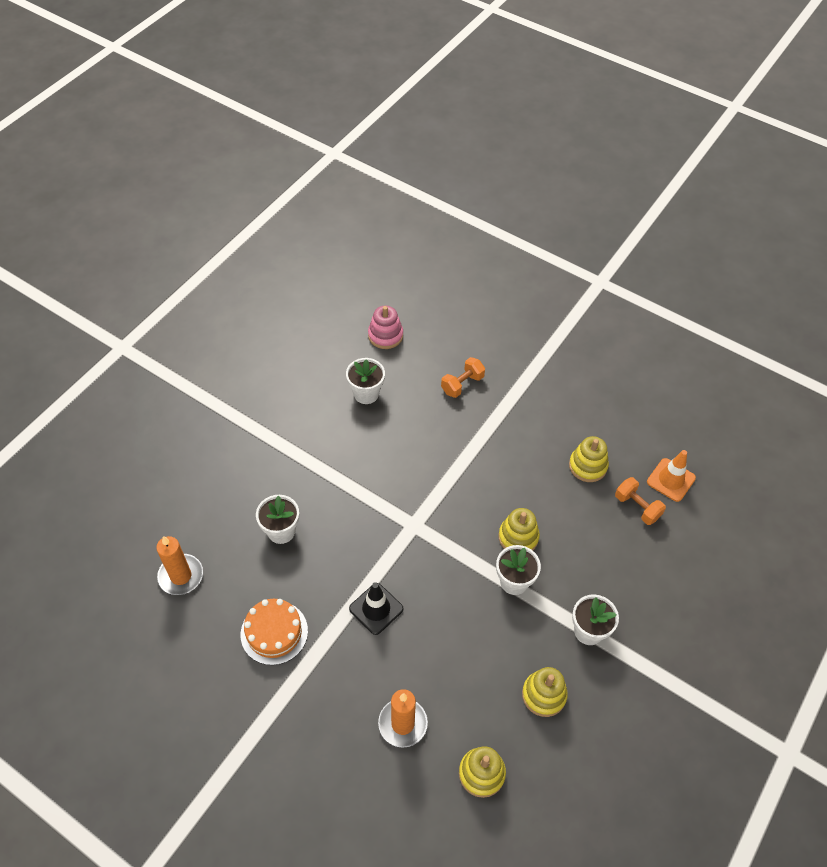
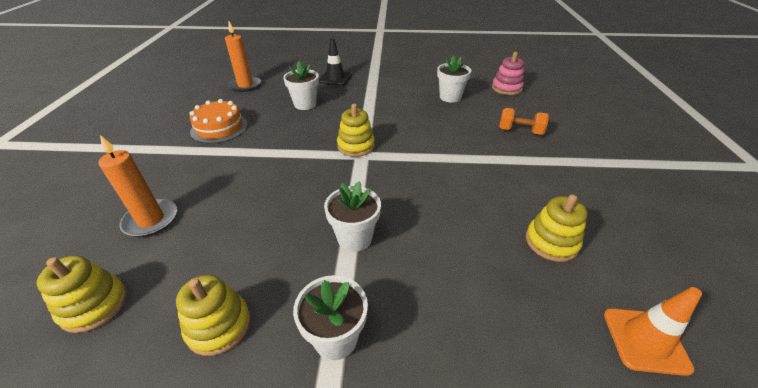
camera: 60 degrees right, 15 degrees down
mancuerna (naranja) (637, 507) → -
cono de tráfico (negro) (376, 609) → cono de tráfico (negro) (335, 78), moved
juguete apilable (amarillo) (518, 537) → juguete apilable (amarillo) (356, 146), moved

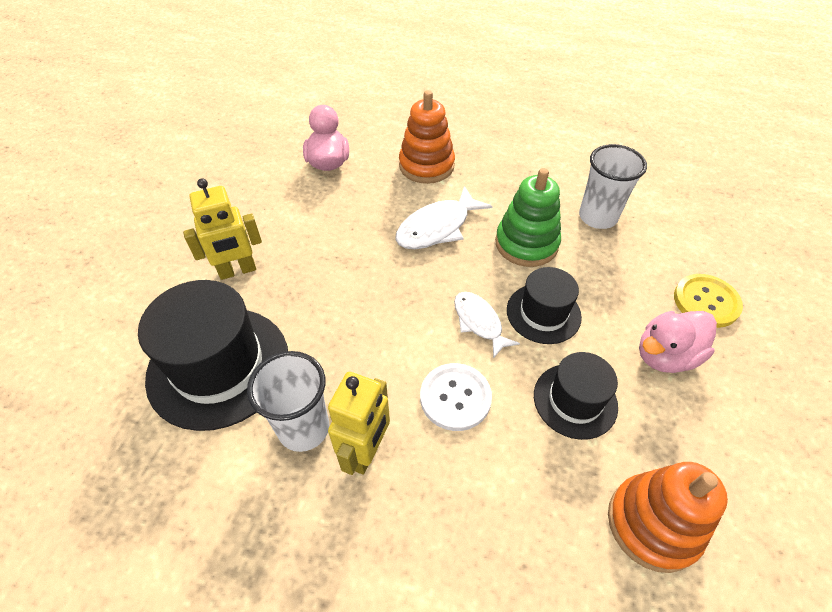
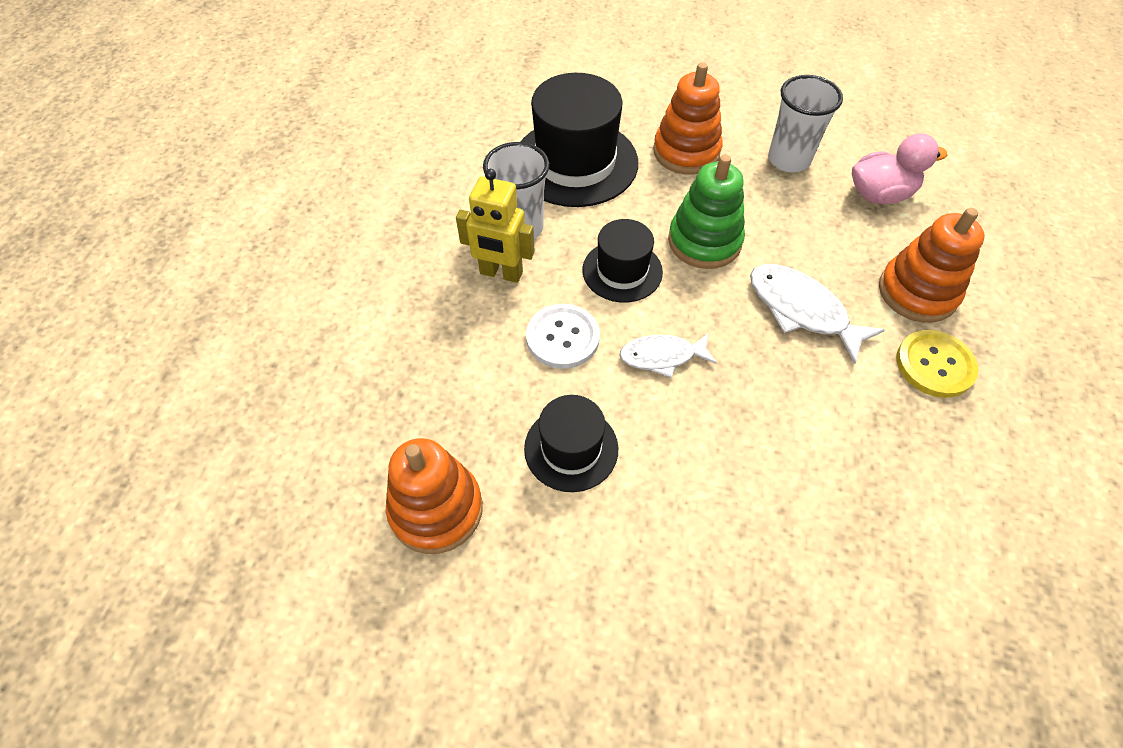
camera: 85 degrees right, 5 degrees up
pato (rosa) (665, 355) → -
juguete apilable (verde) (526, 244) → juguete apilable (verde) (704, 241), moved
sombrero (negro) (543, 313) → sombrero (negro) (622, 271), moved
vaso (blanco) (597, 217) → vaso (blanco) (788, 160), moved
botón (amarillo) (706, 302) → botón (amarillo) (934, 365), moved
robot (amarillo) (237, 271) → juguete apilable (naranja) (686, 152)
pez (blanco) (479, 322) → pez (blanco) (662, 356), 150 degrees counterclockwise

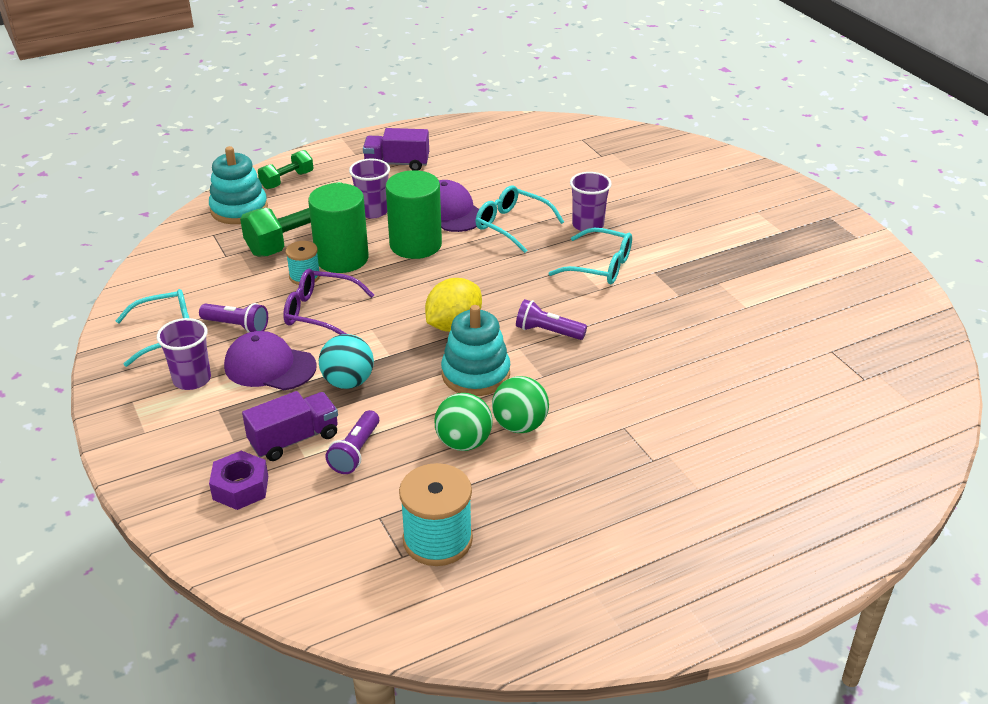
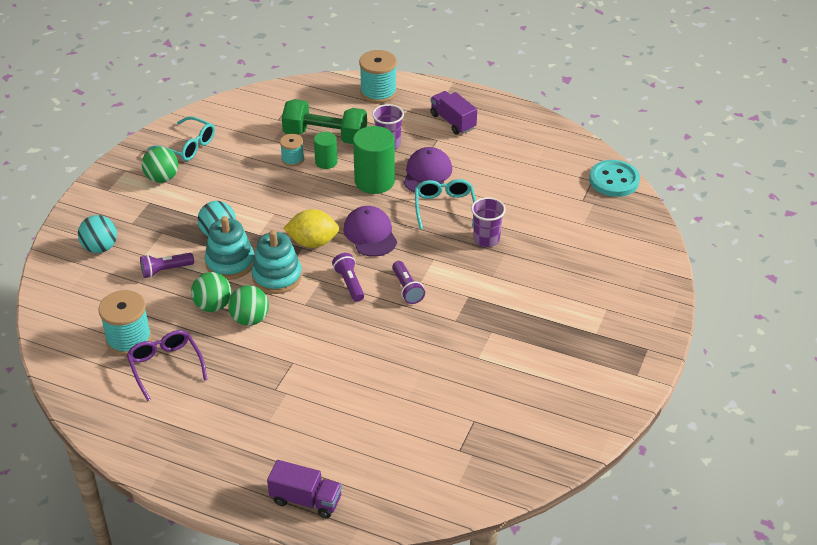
camera: 50 degrees right, 5 degrees up
gafas (turquesa) (600, 266) → -
- → botón (turquesa) (614, 180)
lámpara de mano (morado) (237, 326) → lámpara de mano (morado) (407, 289), moved
juguete apilable (turquesa) (239, 209) → juguete apilable (turquesa) (230, 263), moved
gorra (morado) (269, 366) → gorra (morado) (370, 234), moved
camión (morado) (294, 439) → camión (morado) (306, 500), moved
gafas (morado) (320, 312) → gafas (morado) (165, 366), moved
vaso (morado) (192, 379) → pelota (verde) (162, 178)
tuerca (morado) (240, 488) → pelota (turquesa) (100, 248)
mancuerna (verde) (287, 180) → carrete (turquesa) (378, 92)
cilindro (verde) (342, 258) → cilindro (verde) (326, 162), x0.56

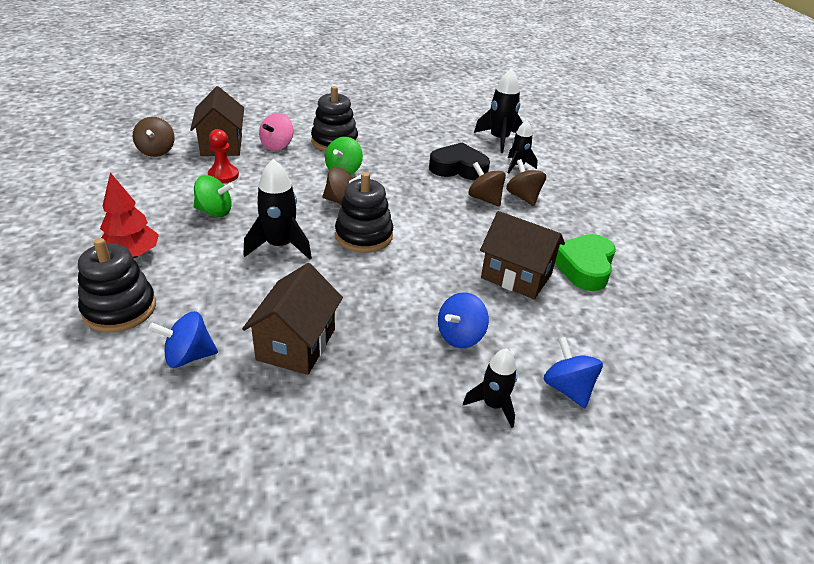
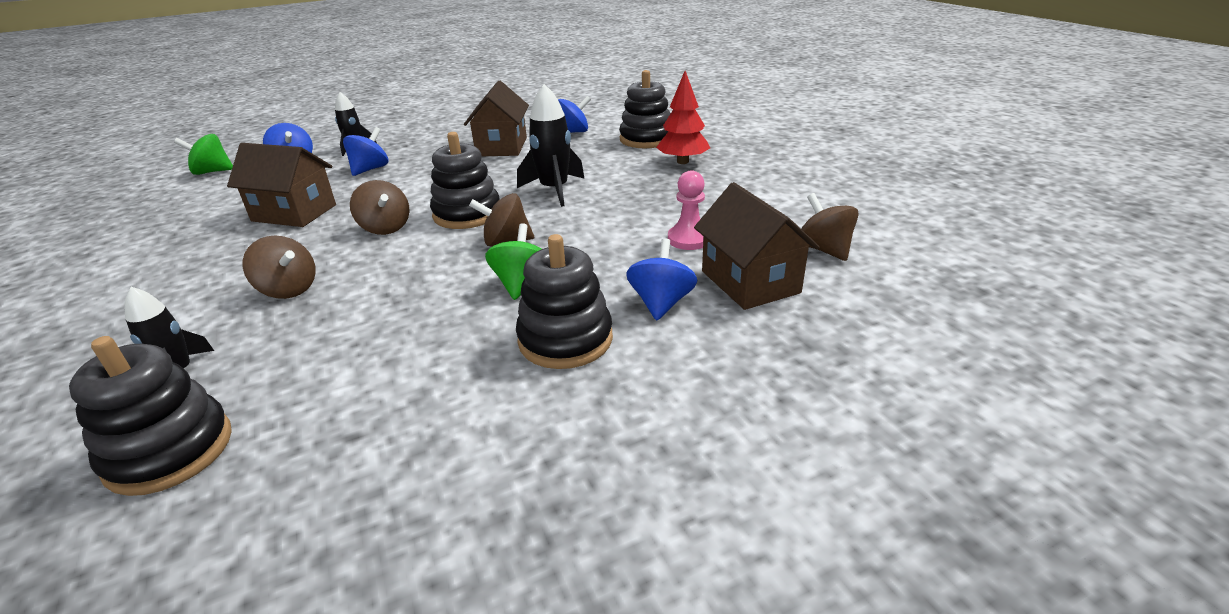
camera: 170 degrees right, 5 degrees down
corazón (negro) (458, 168) → -
corazón (verde) (584, 267) → -
peonza (verde) (215, 212) → peonza (verde) (212, 172), moved
peonza (marrón) (523, 197) → peonza (marrón) (385, 228), moved
cohete (negro) (499, 140) → juguete apilable (negro) (169, 451)
peón (rojo) (223, 175) → peón (rosa) (689, 239)
peonza (rosa) (277, 146) → peonza (azul) (661, 303)

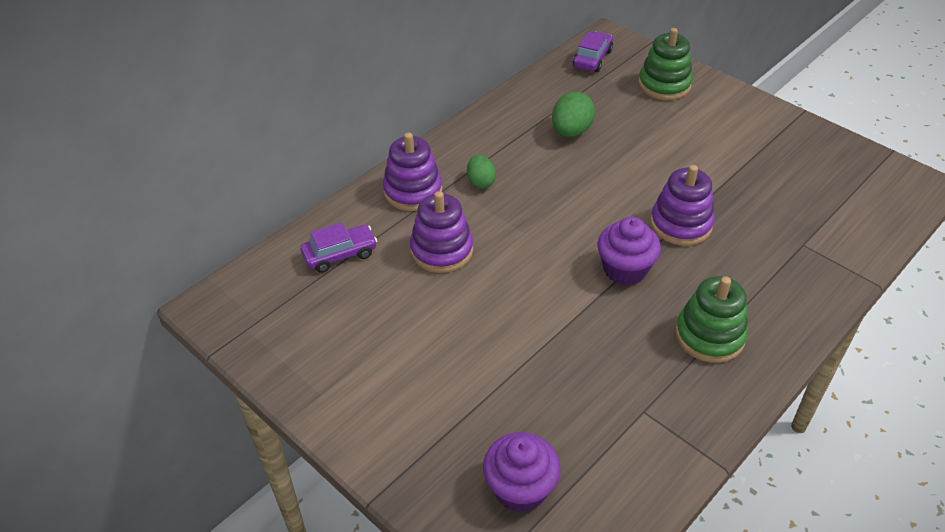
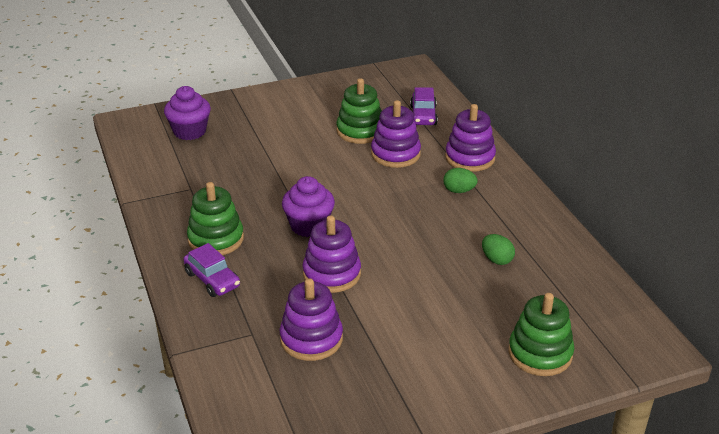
camera: 115 degrees right, 10 degrees down
- → juguete apilable (morado) (311, 339)
- → juguete apilable (verde) (360, 131)
coche (morado) (592, 59) → coche (morado) (212, 279), moved
huevo (verde) (571, 131) → huevo (verde) (496, 260), x0.66

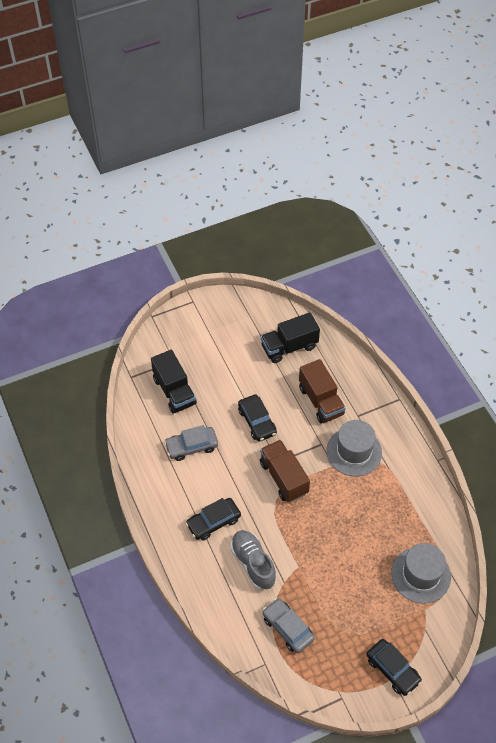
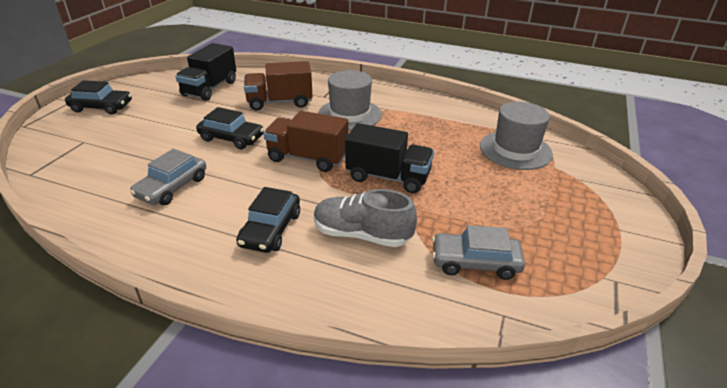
camera: 45 degrees left, 20 degrees down
camión (negro) (174, 391) → camión (negro) (388, 177), moved
coche (negro) (392, 669) → coche (negro) (101, 107), moved
camión (marrón) (321, 401) → camión (marrón) (280, 102), 150 degrees clockwise

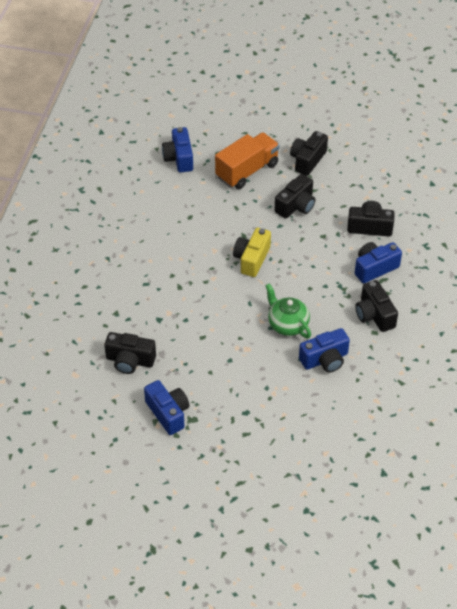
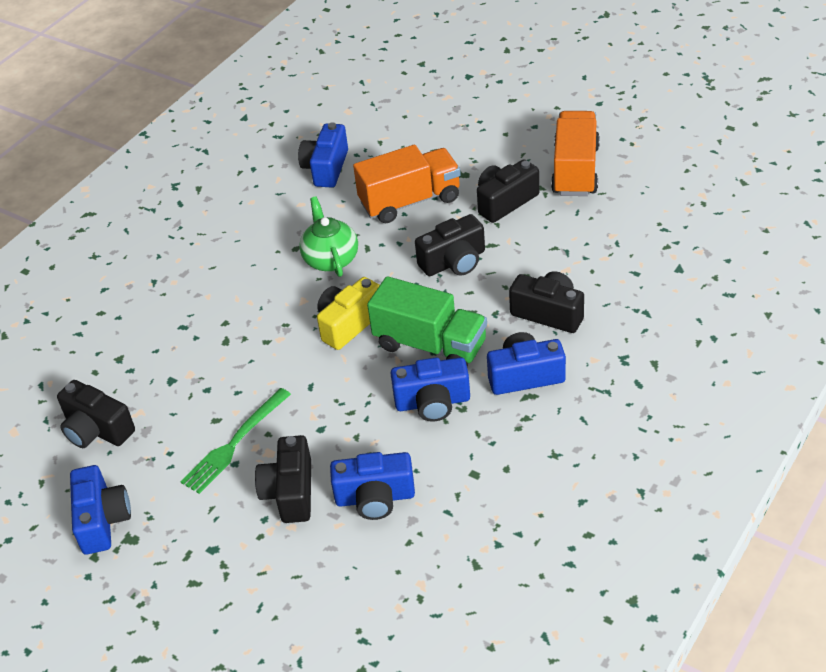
camera: 25 degrees right, 5 degrees down
- → tenedor (verde) (235, 443)
- → camión (verde) (430, 345)
- → cámara (azul) (432, 402)
- → camión (naranja) (575, 170)
tetera (verde) (287, 324) → tetera (verde) (330, 259), moved
cámara (negro) (374, 315) → cámara (negro) (290, 492), moved

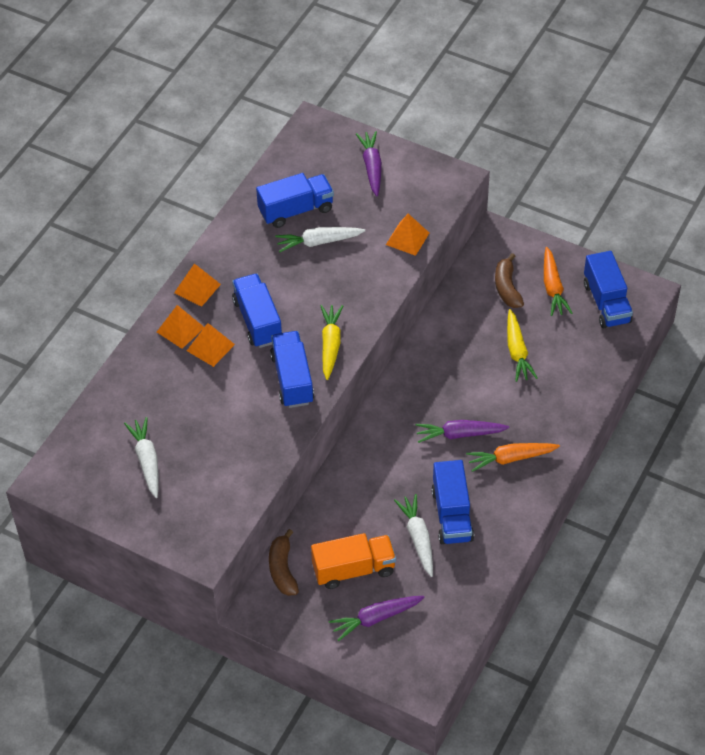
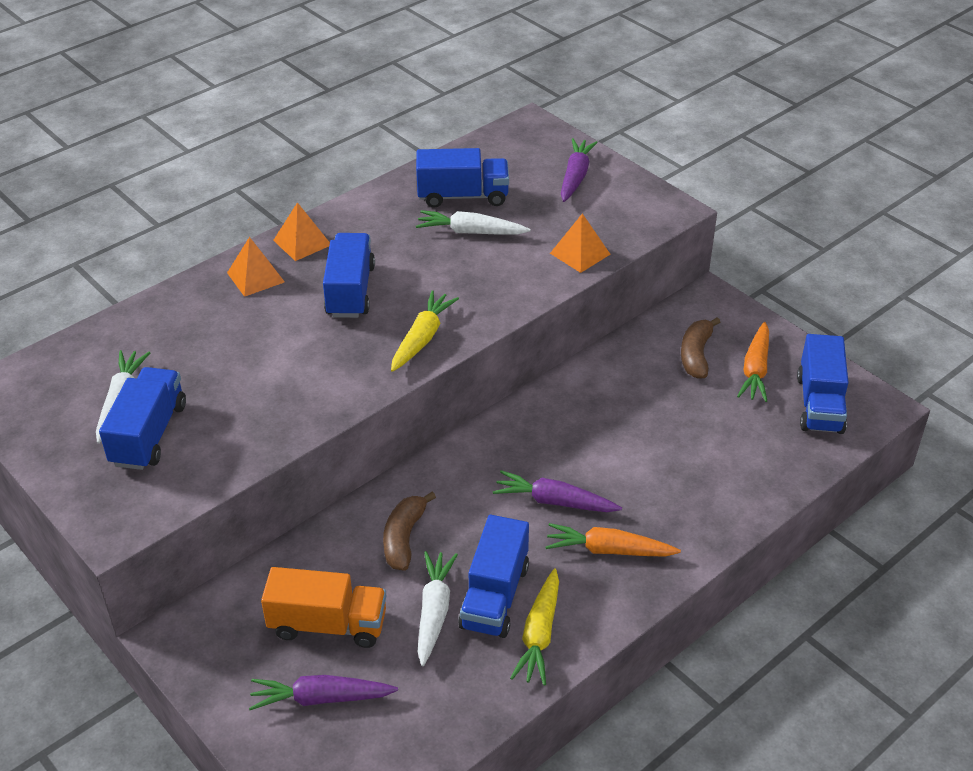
camera: 20 degrees right, 10 degrees down
pirámide (naranja) (210, 347) → -
plátano (marrón) (282, 569) → plátano (marrón) (404, 538), moved
camión (azul) (292, 379) → camión (azul) (149, 434), moved
zanahoria (amarillo) (517, 351) → zanahoria (amarillo) (539, 634), moved

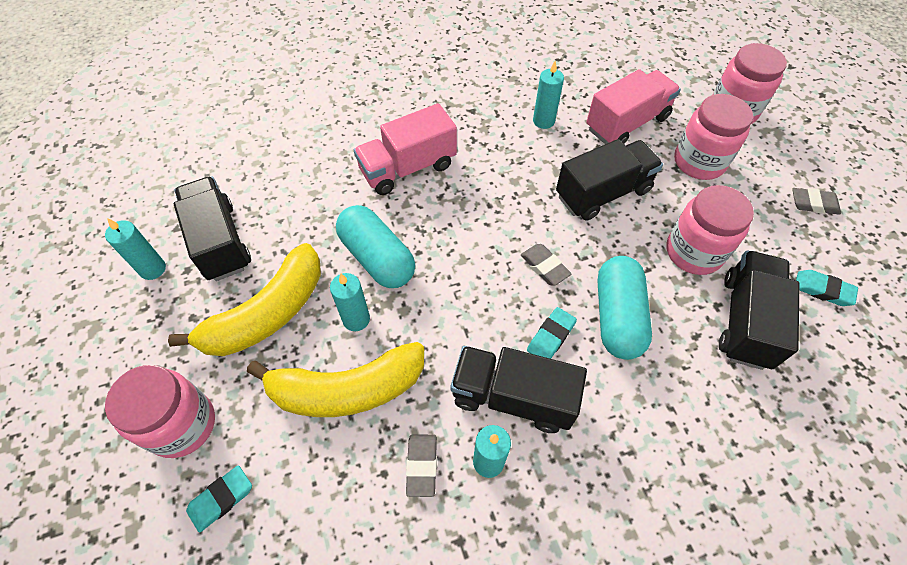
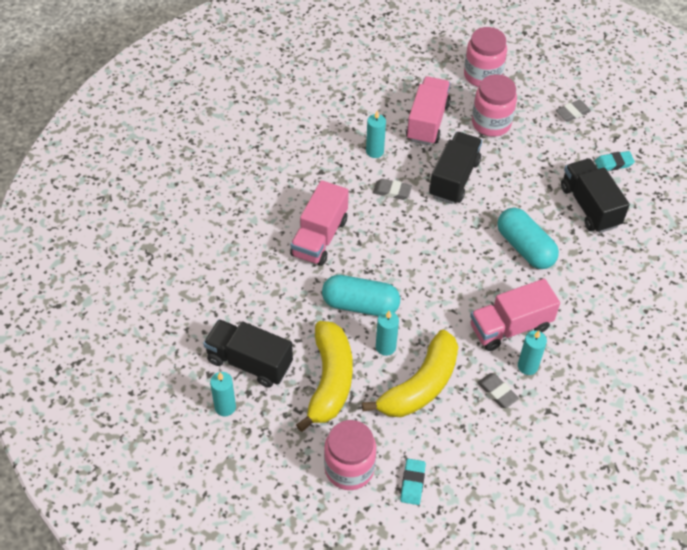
camera: 40 degrees left, 5 degrees down
goma de borrar (turquesa) (551, 337) → -
tarro (rosa) (693, 252) → -
goma de borrar (gris) (544, 267) → goma de borrar (gris) (392, 191), moved
camión (negro) (512, 397) → camión (rosa) (510, 327)

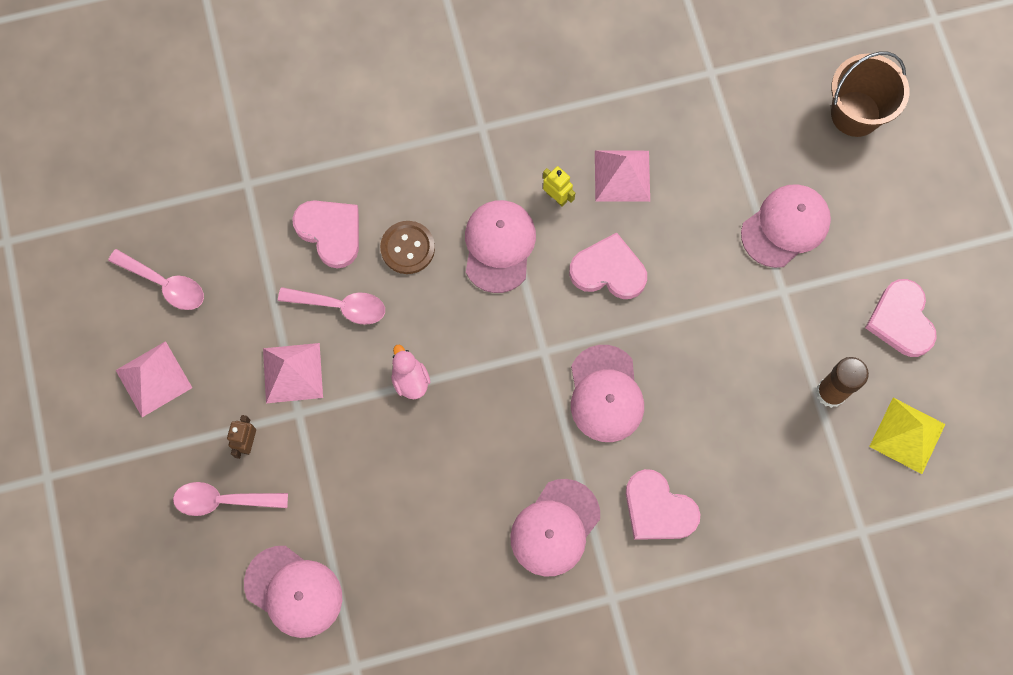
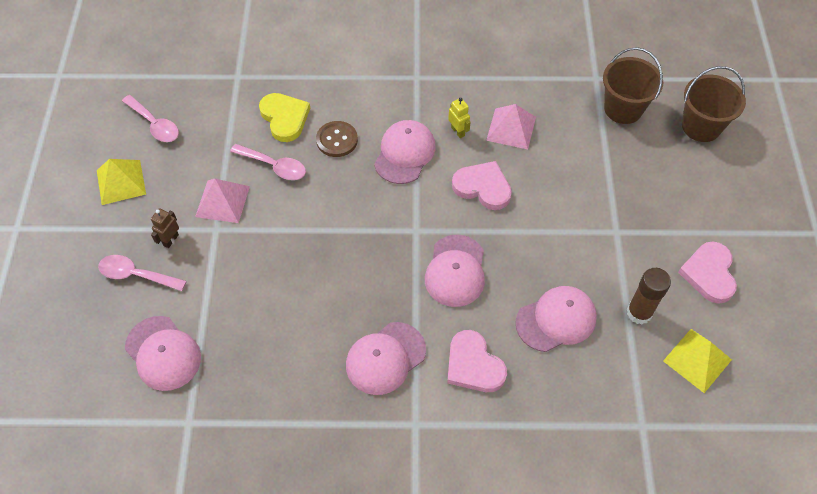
camera: 15 degrees right, 15 degrees down
pato (rosa) (410, 380) → -
- → balde (marrón) (623, 108)
gorra (rosa) (785, 226) → gorra (rosa) (556, 320), moved
pirámide (rosa) (154, 379) → pirámide (amarillo) (121, 182)
corazón (rosa) (330, 232) → corazón (amarillo) (284, 118)

